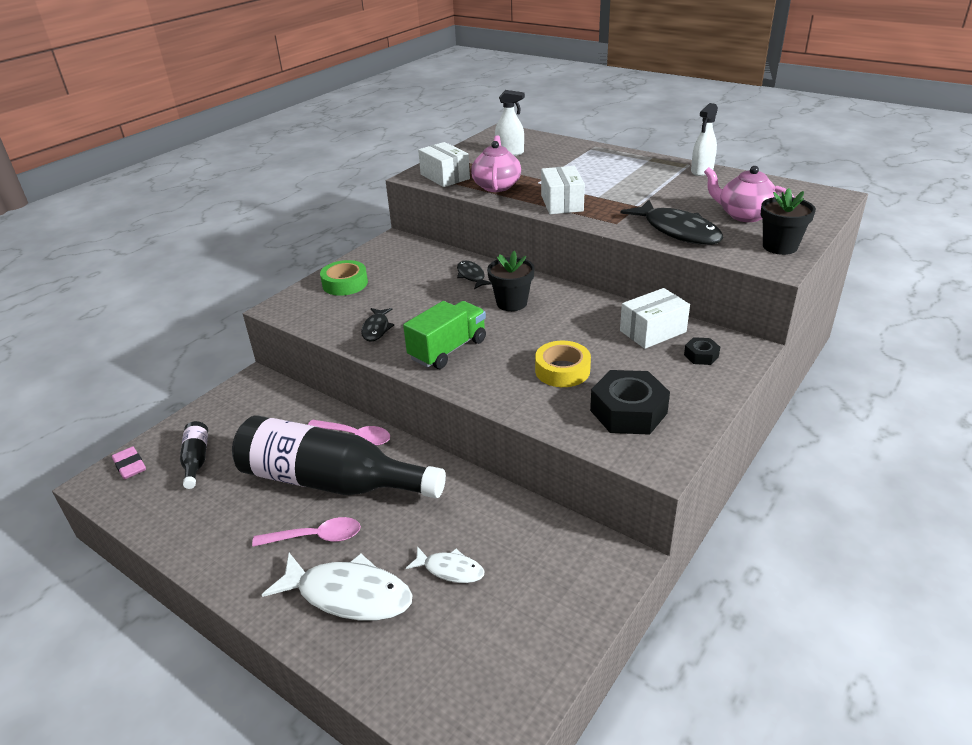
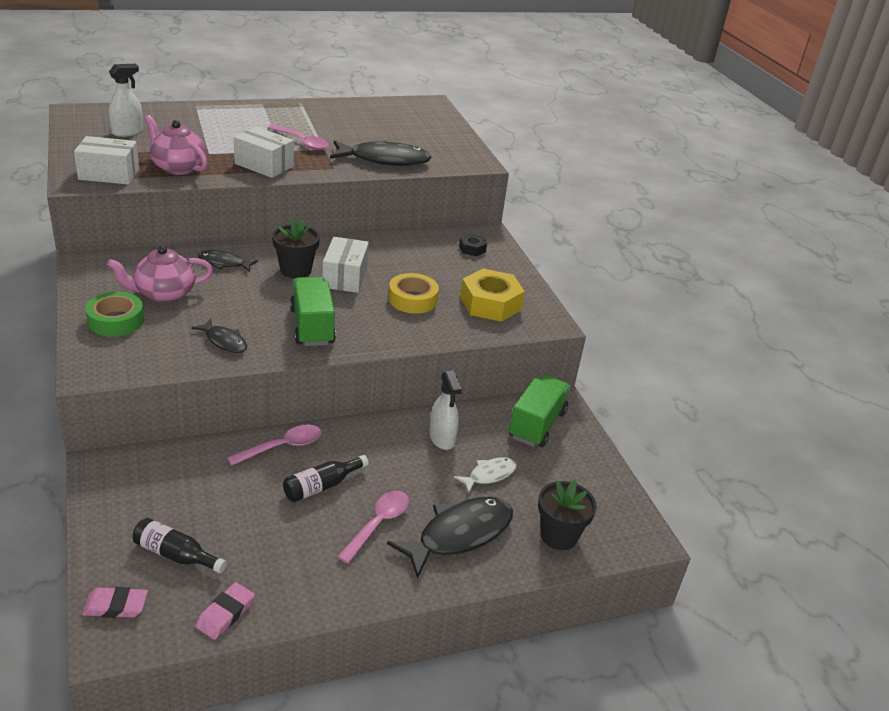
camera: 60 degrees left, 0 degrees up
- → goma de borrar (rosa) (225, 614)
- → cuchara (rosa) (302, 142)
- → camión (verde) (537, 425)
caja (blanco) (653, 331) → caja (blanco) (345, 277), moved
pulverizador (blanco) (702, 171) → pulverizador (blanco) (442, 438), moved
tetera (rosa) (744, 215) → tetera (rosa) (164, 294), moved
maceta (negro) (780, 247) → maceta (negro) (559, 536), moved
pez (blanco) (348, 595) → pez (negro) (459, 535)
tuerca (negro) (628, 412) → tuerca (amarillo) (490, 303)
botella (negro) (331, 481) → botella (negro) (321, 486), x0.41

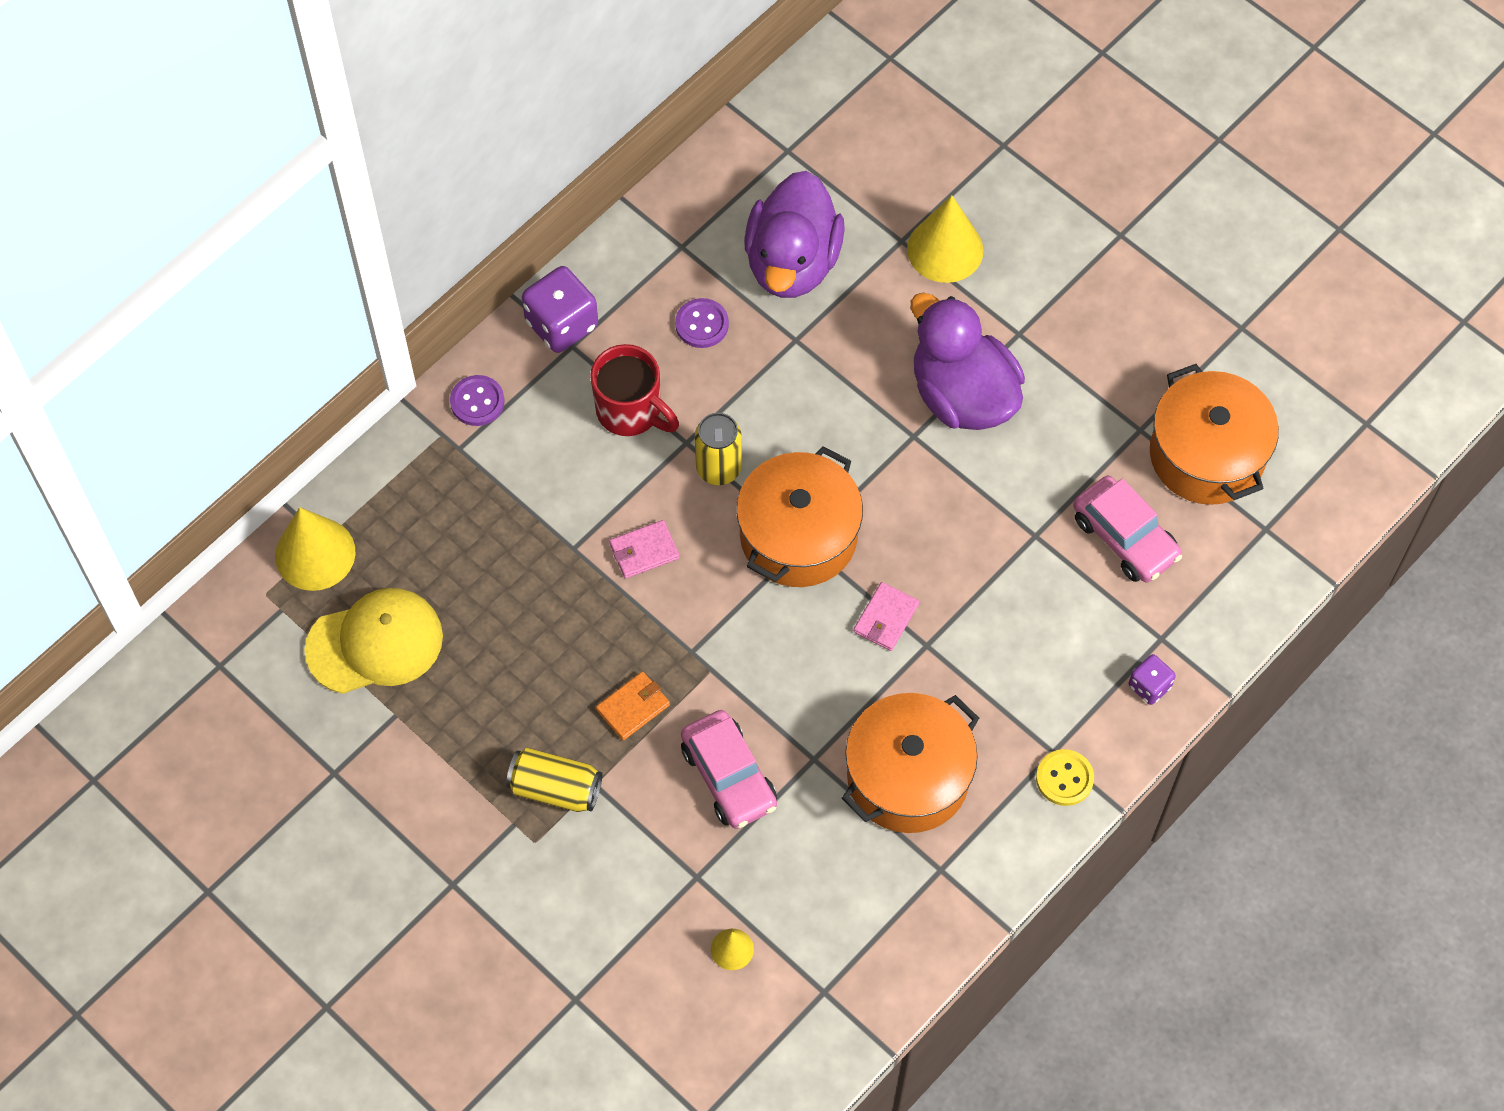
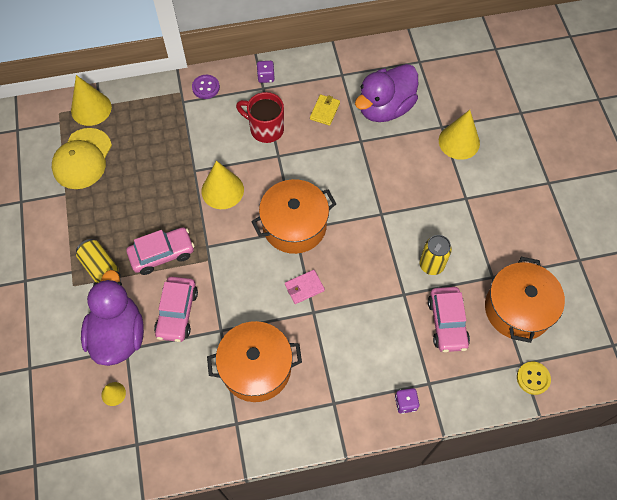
camera: 35 degrees right, 0 degrees up
lata (amarillo) (718, 468) → lata (amarillo) (431, 265), moved
pato (morado) (962, 395) → pato (morado) (118, 335), moved
botón (amarillo) (1064, 778) → botón (amarillo) (533, 378), moved
cartera (naranja) (633, 707) → coche (rosa) (162, 254)
cartera (rosa) (644, 551) → cono (amarillo) (222, 190)
botón (morado) (702, 324) → cartera (amarillo) (324, 111)
gorra (amarillo) (375, 643) → gorra (amarillo) (82, 159), 90 degrees clockwise
taza (rojo) (631, 411) → taza (rojo) (265, 129), 135 degrees clockwise
dado (morado) (562, 324) → dado (morado) (266, 77), x0.56

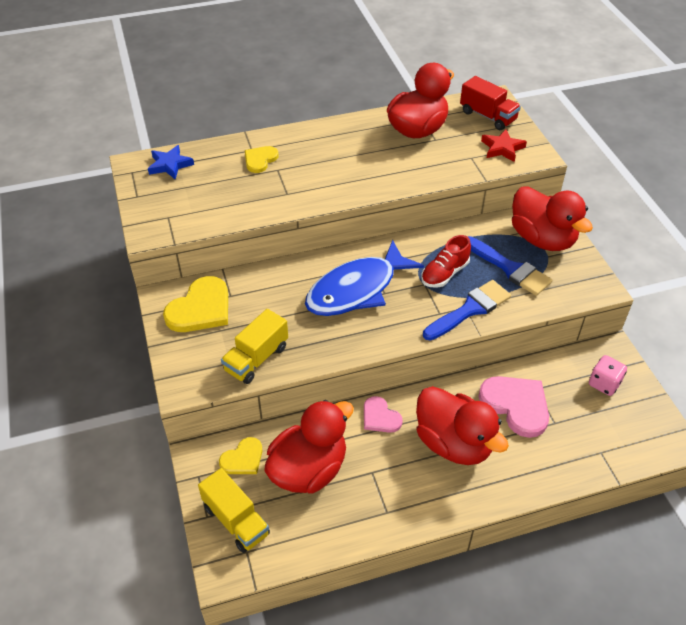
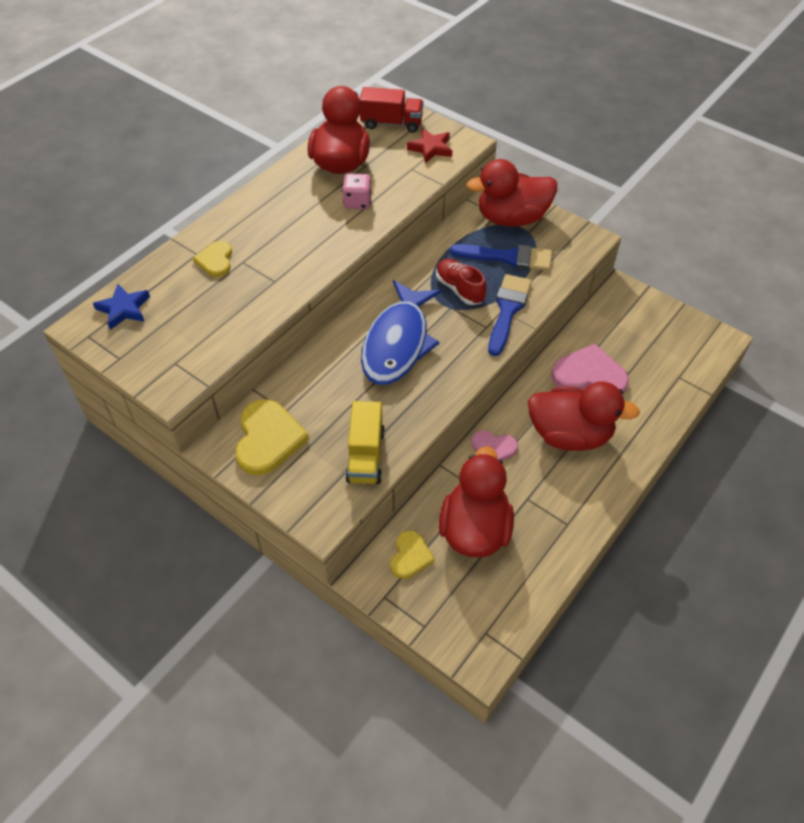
camera: 35 degrees left, 5 degrees up
camión (amarillo) (236, 520) → -
dado (rosa) (604, 383) → dado (rosa) (357, 202), moved
zapato (rojo) (444, 273) → zapato (rojo) (459, 289), 135 degrees clockwise
pato (rojo) (542, 239) → pato (rojo) (511, 218), 150 degrees clockwise

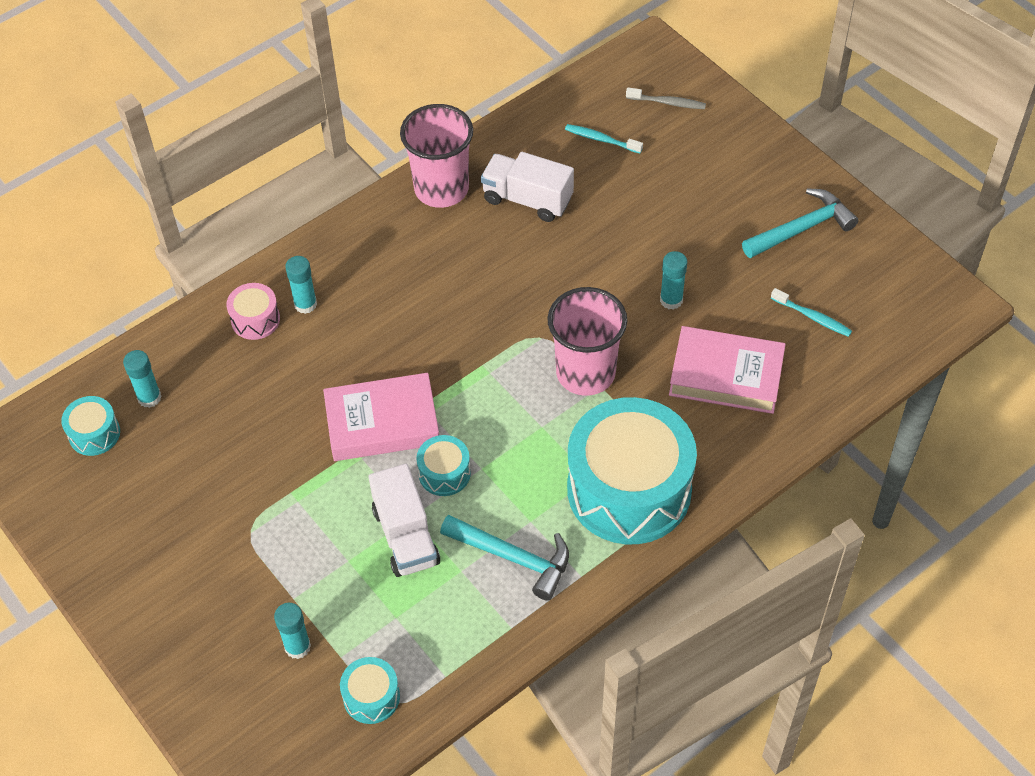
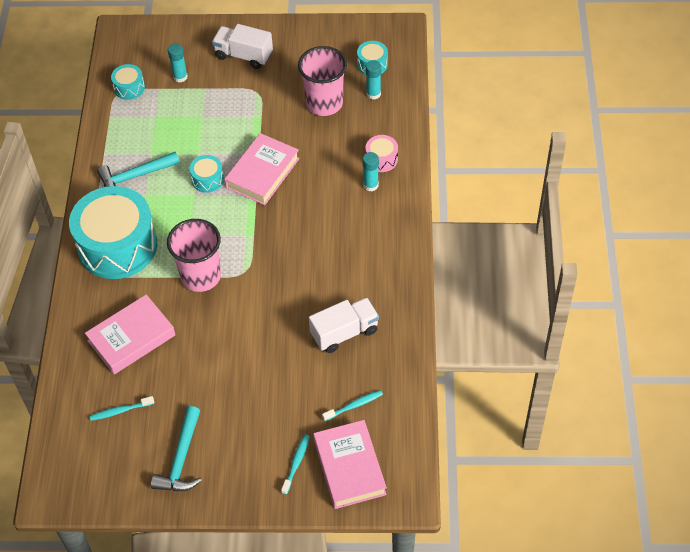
camera: 130 degrees right, 0 degrees up
barra de pegamento (turquesa) (671, 300) → -
- → cepillo de dientes (turquesa) (296, 463)
camión (blanco) (406, 536) → camión (blanco) (243, 55), moved
vaso (rosa) (441, 189) → vaso (rosa) (324, 103), moved
cepillo de dientes (gris) (667, 103) → libro (rosa) (349, 467)

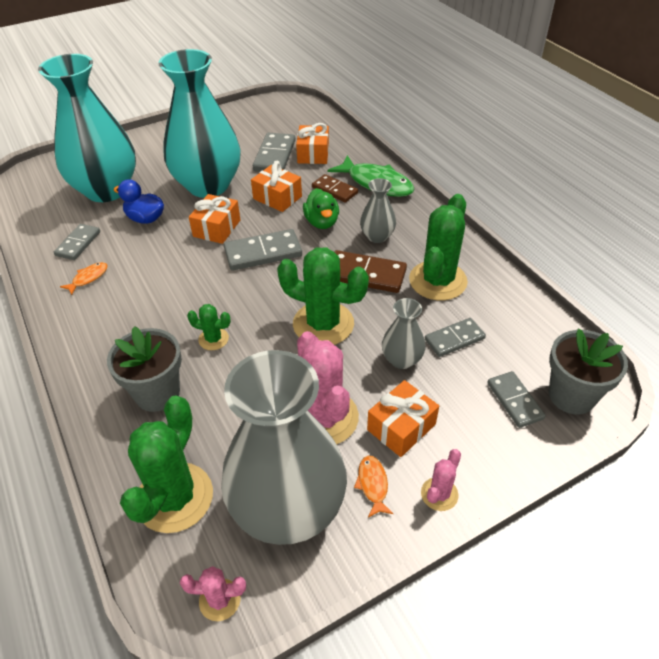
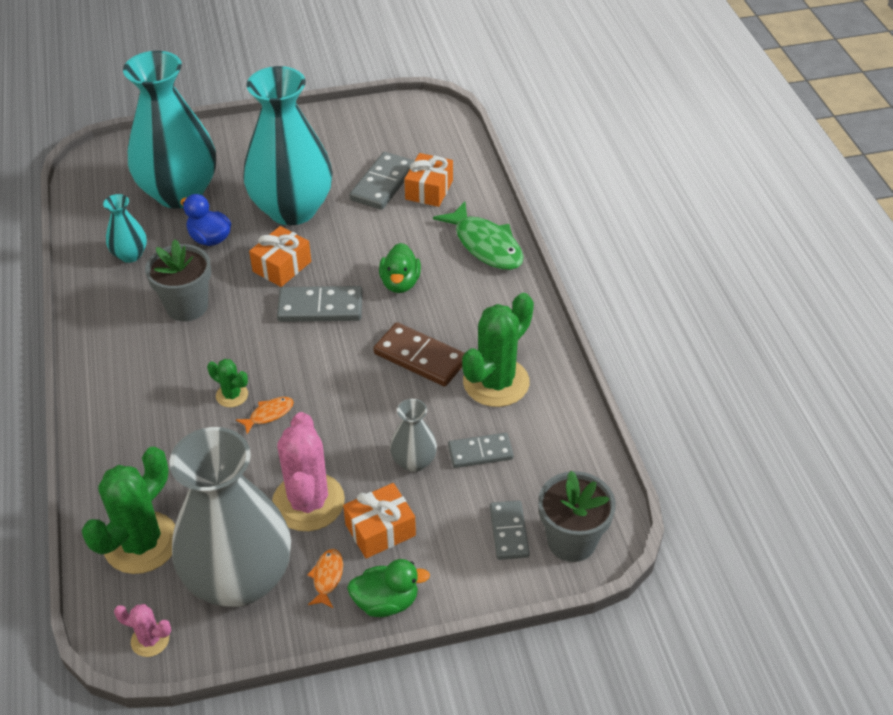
camera: 15 degrees right, 0 degrees up
regalo (naranja) (277, 197) → -
cactus (verde) (323, 324) → -
ficha de dominó (marrón) (334, 190) → -
florero (gris) (377, 236) → -
pez (naranja) (88, 278) → pez (naranja) (269, 414), moved
maceta (gris) (157, 393) → maceta (gris) (187, 306), moved
ficha de dominó (gris) (78, 244) → florero (turquesa) (130, 255)
cactus (rosa) (439, 494) → pato (verde) (386, 602)

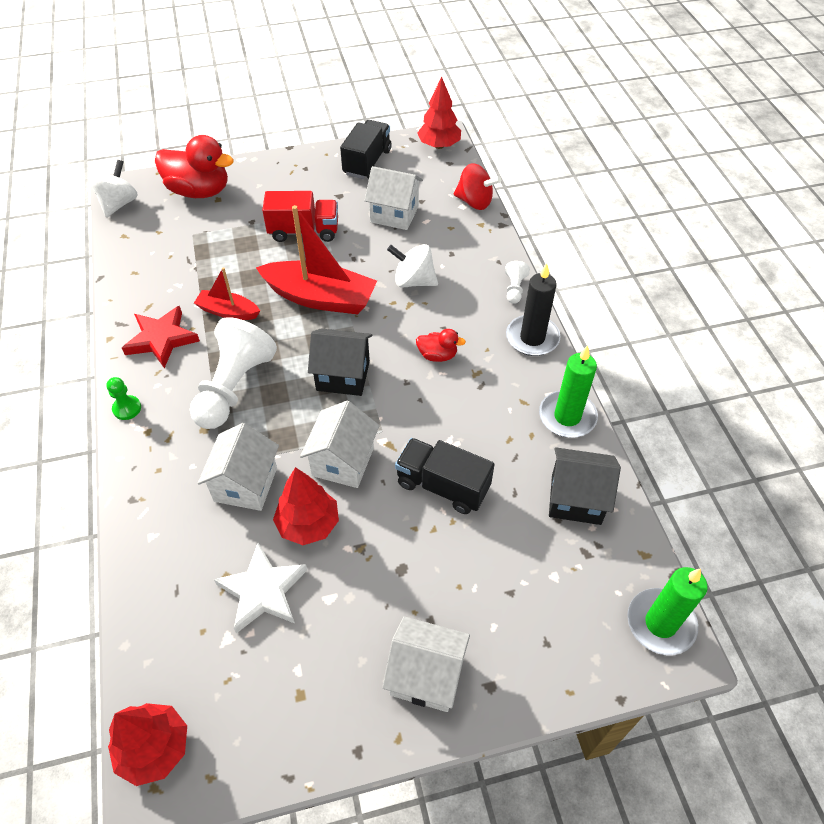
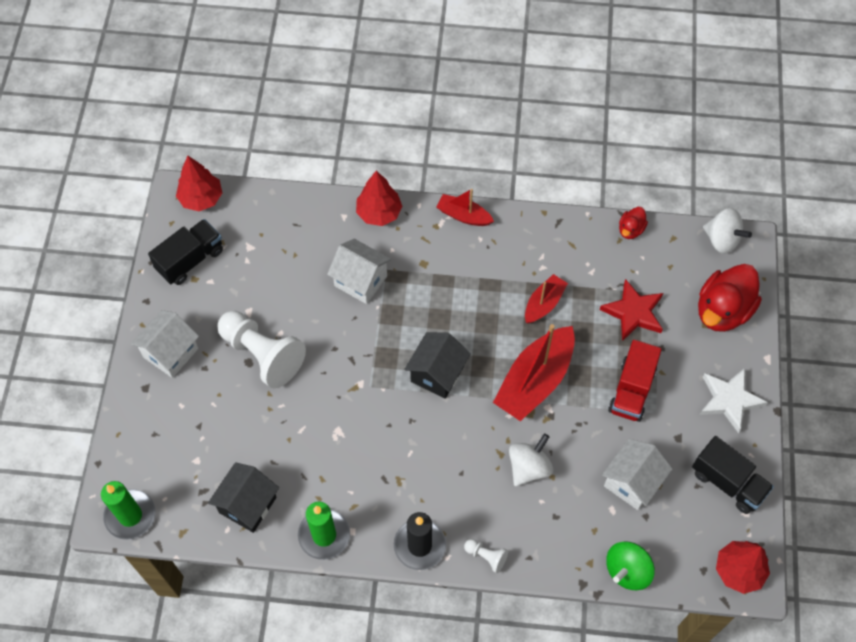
camera: 110 degrees right, 10 degrees up
casa (blanco) (343, 461) → -
estrella (rojo) (161, 339) → estrella (rojo) (633, 312), moved
peón (blanco) (234, 387) → peón (blanco) (262, 354), moved
estrella (blanco) (263, 591) → estrella (blanco) (729, 400), moved
árbol (rojo) (308, 524) → árbol (rojo) (379, 213), moved
camión (negro) (443, 486) → camión (negro) (190, 260), moved
pato (rojo) (437, 355) → pato (rojo) (630, 230), moved
peón (verde) (127, 408) → barco (rojo) (463, 215)
peonza (rojo) (474, 202) → peonza (verde) (627, 570)

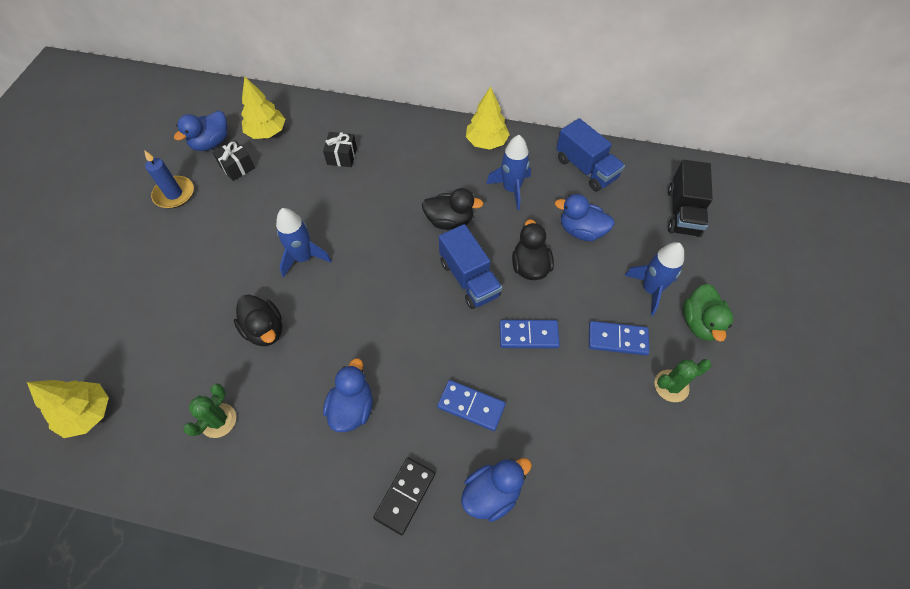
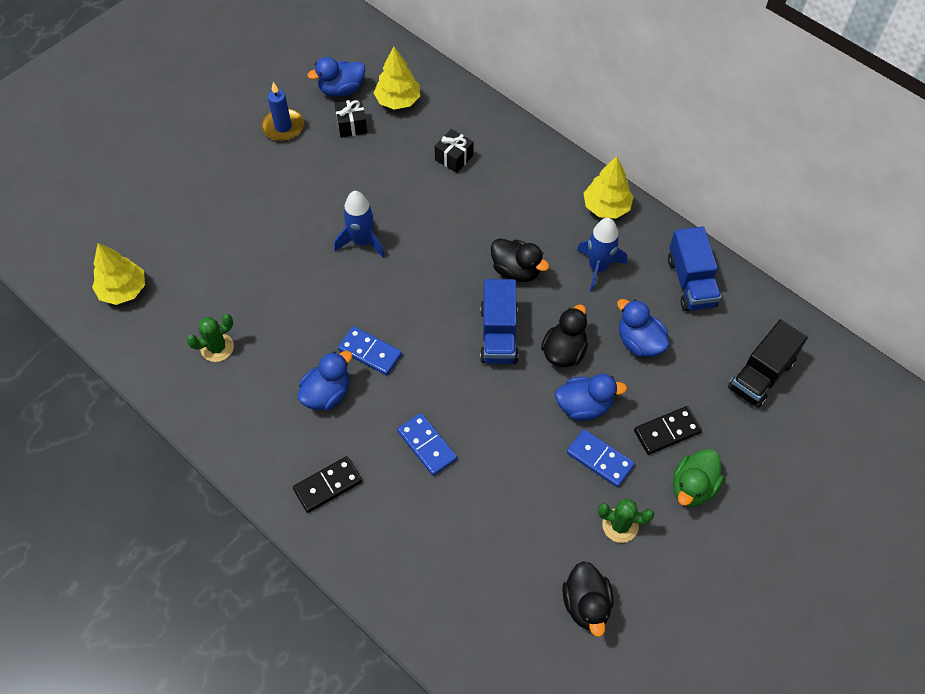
camera: 30 degrees right, 0 degrees up
pato (negro) (265, 330) → pato (negro) (586, 604), moved
pato (azul) (492, 493) → pato (azul) (584, 406), moved
ficha de dominó (azul) (528, 335) → ficha de dominó (azul) (370, 352), moved
cohete (azul) (650, 289) → ficha de dominó (negro) (667, 432)

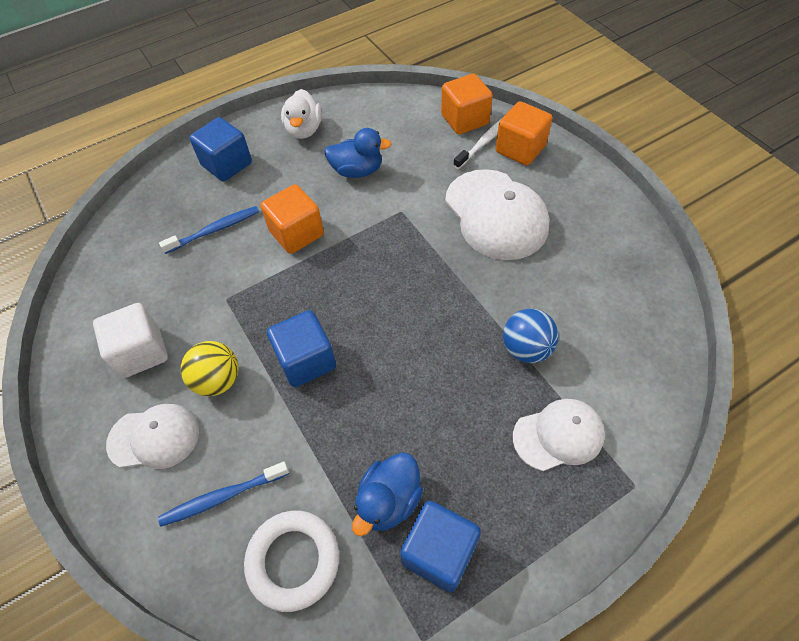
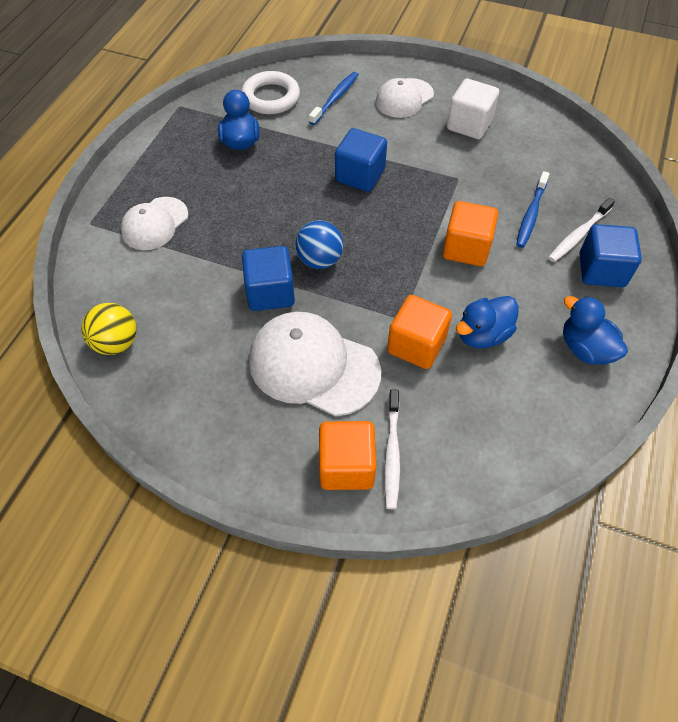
camera: 140 degrees right, 0 degrees up
- → cepillo de dientes (blanco) (578, 235)
pelota (amarillo) (218, 380) → pelota (amarillo) (116, 343), moved
cubo (azul) (439, 552) → cubo (azul) (270, 292), moved
cubo (naranja) (464, 120) → cubo (naranja) (416, 345), moved
pelota (azul) (526, 348) → pelota (azul) (319, 260), moved
pato (blanco) (304, 130) → pato (azul) (585, 349)

